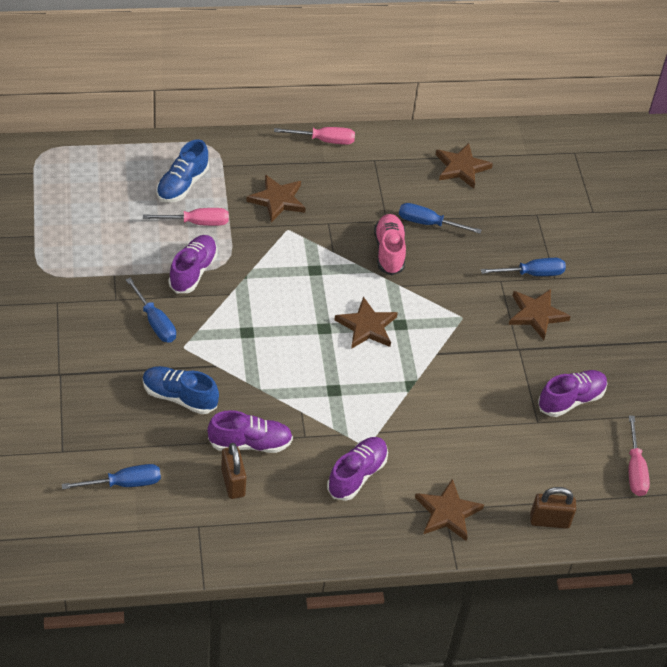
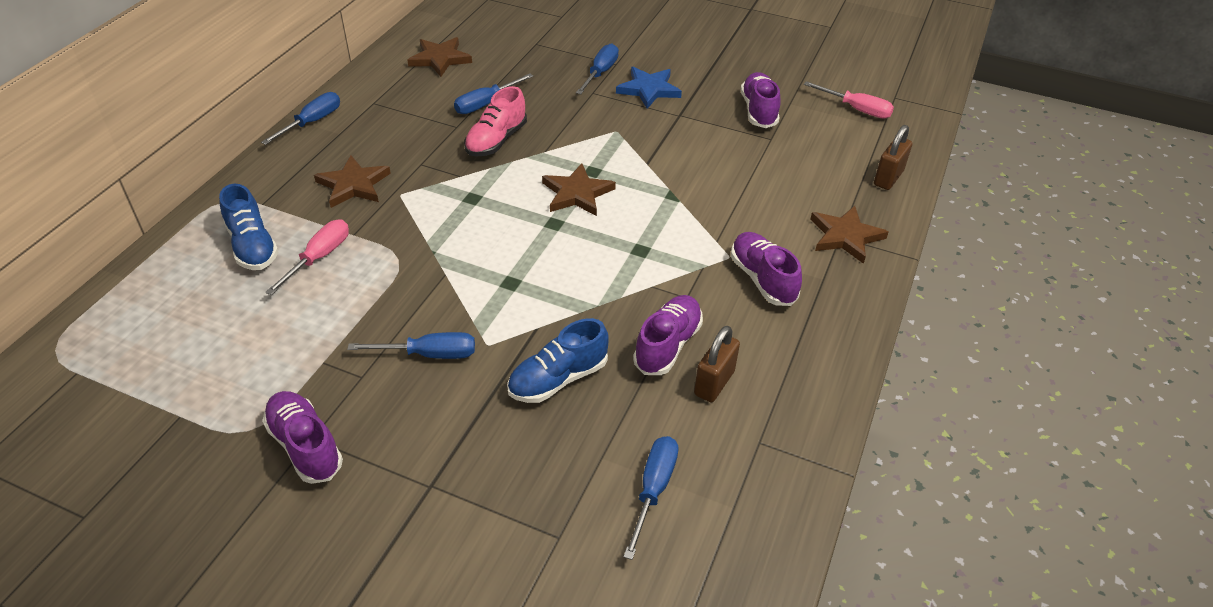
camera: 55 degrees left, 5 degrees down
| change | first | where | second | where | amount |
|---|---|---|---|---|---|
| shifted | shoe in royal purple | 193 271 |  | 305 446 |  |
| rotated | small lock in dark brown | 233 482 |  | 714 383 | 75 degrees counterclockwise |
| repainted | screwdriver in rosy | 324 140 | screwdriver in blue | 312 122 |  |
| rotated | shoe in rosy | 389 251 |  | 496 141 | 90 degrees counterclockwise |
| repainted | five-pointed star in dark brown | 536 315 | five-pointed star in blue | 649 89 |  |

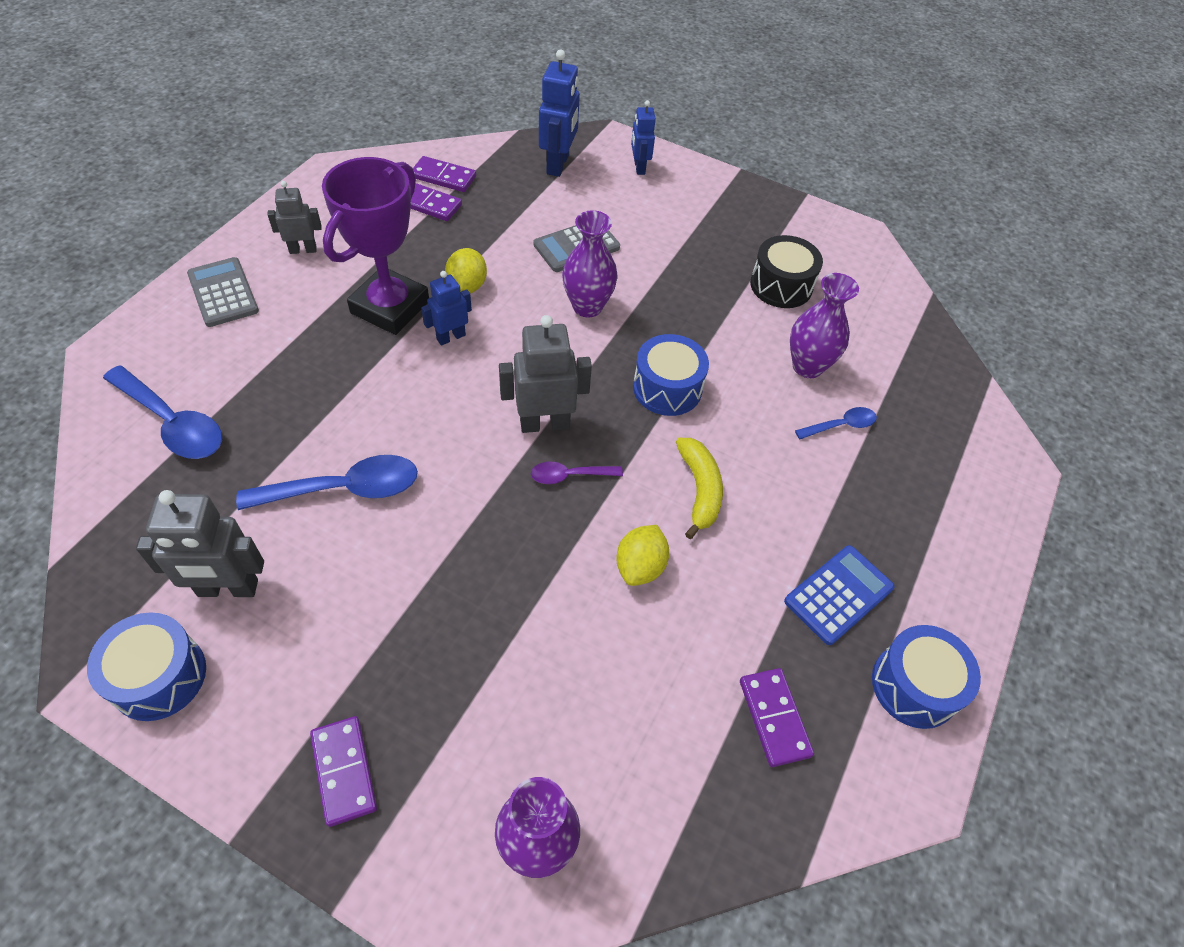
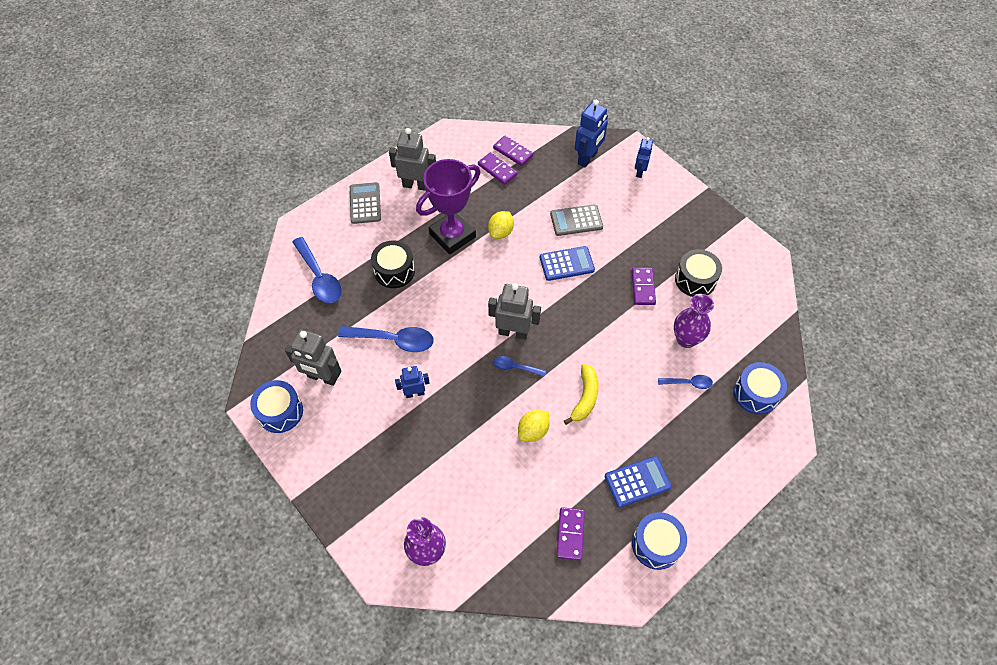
camera: 25 degrees right, 5 degrees up
| change | first | where | second | where | amount |
|---|---|---|---|---|---|
| scaled | robot figure in ash-grey | 303 250 |  | 416 185 | x1.62 |
| shifted | domino in royal purple | 344 771 |  | 643 287 |  |
| shifted | robot figure in blue | 451 337 |  | 415 393 |  |
| repainted | teaspoon in royal purple | 569 475 | teaspoon in blue | 515 367 |  |
| swapped | flower vase in royal purple | 587 306 | pocket calculator in blue | 566 264 |  |
| shifted | toy drum in blue | 667 388 |  | 755 394 |  |
| new |  |  | toy drum in black | 394 271 |  |

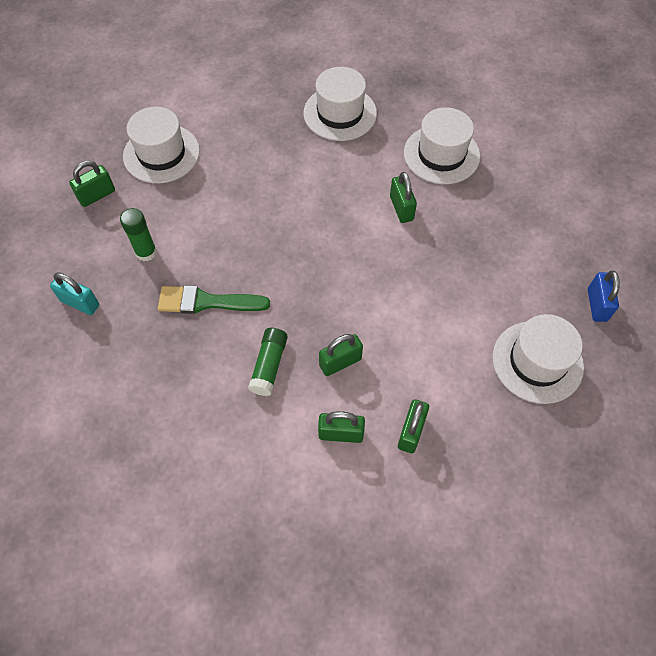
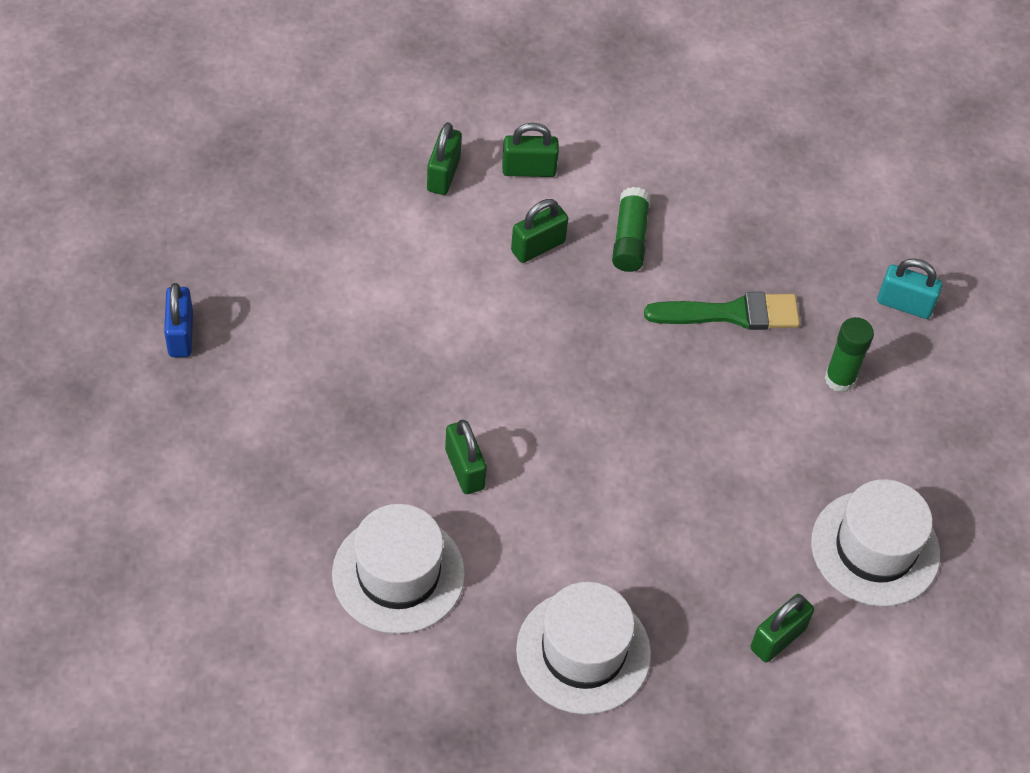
camera: 170 degrees right, 5 degrees down
| change | first | where | second | where | amount |
|---|---|---|---|---|---|
| shifted | small lock in green | 97 195 |  | 777 638 |  |
| gone | tall hat in white | 537 362 |  |  |  |

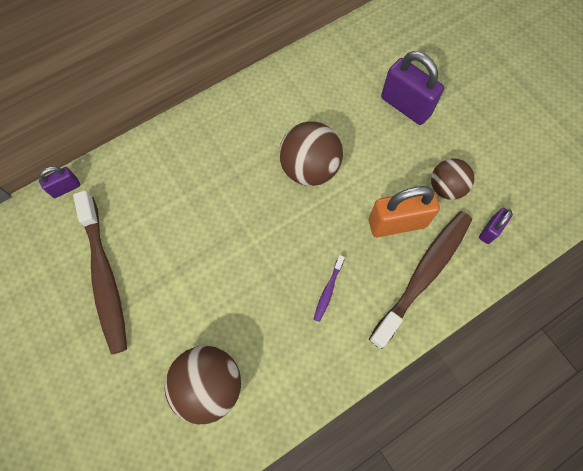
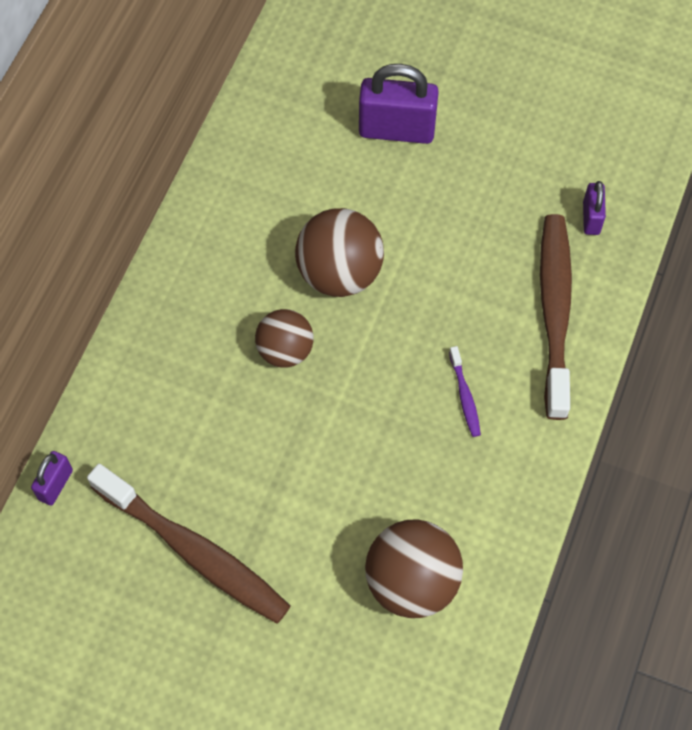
camera: 35 degrees left, 5 degrees down
| change | first | where | second | where | amount |
|---|---|---|---|---|---|
| gone | small lock in bright orange | 397 223 |  |  |  |
| shifted | ball in dark brown | 446 187 |  | 285 350 |  |

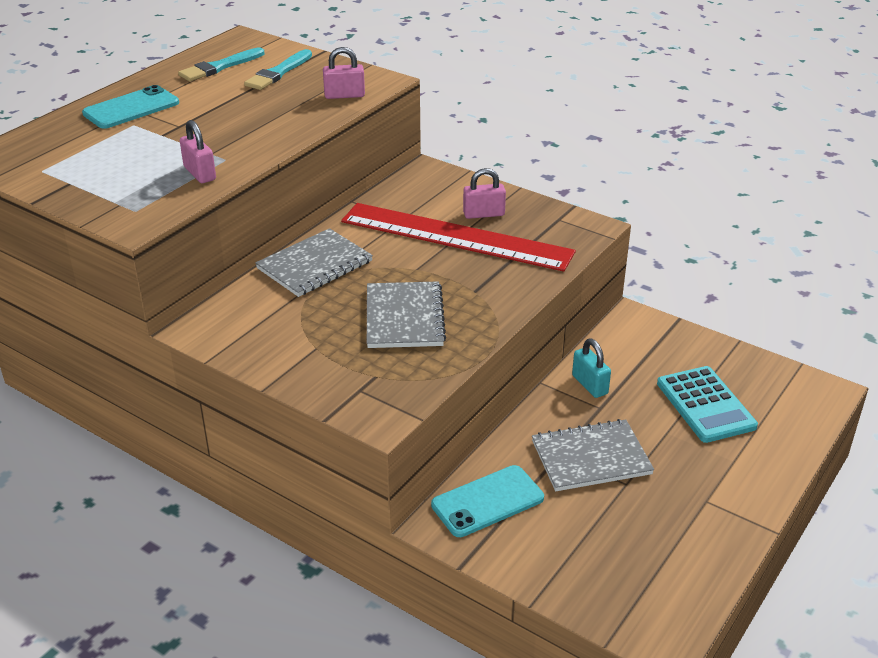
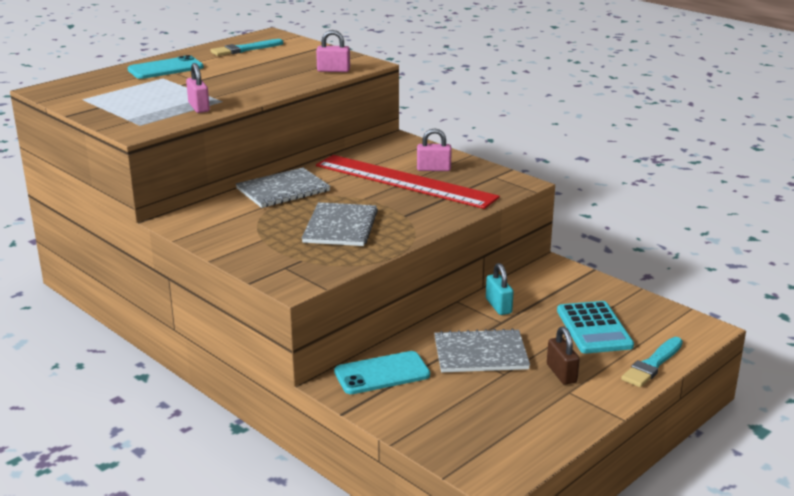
camera: 10 degrees right, 10 degrees down
| change | first | where | second | where | amount |
|---|---|---|---|---|---|
| shifted | brush in teal | 278 73 |  | 652 364 |  |
| new |  |  | small lock in dark brown | 561 373 |  |

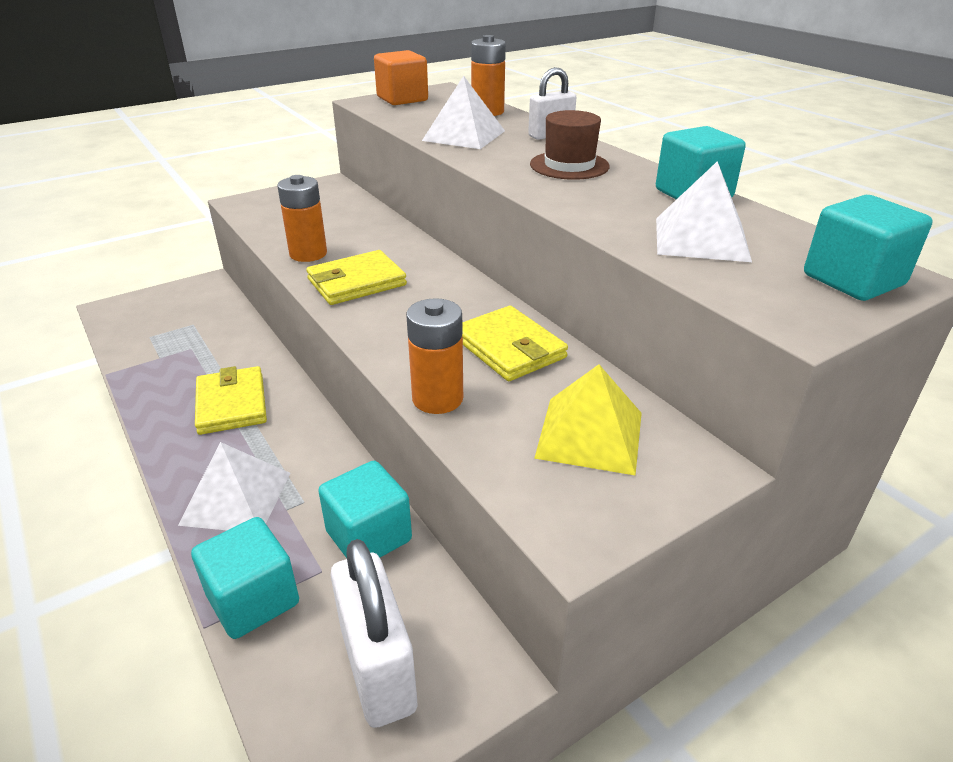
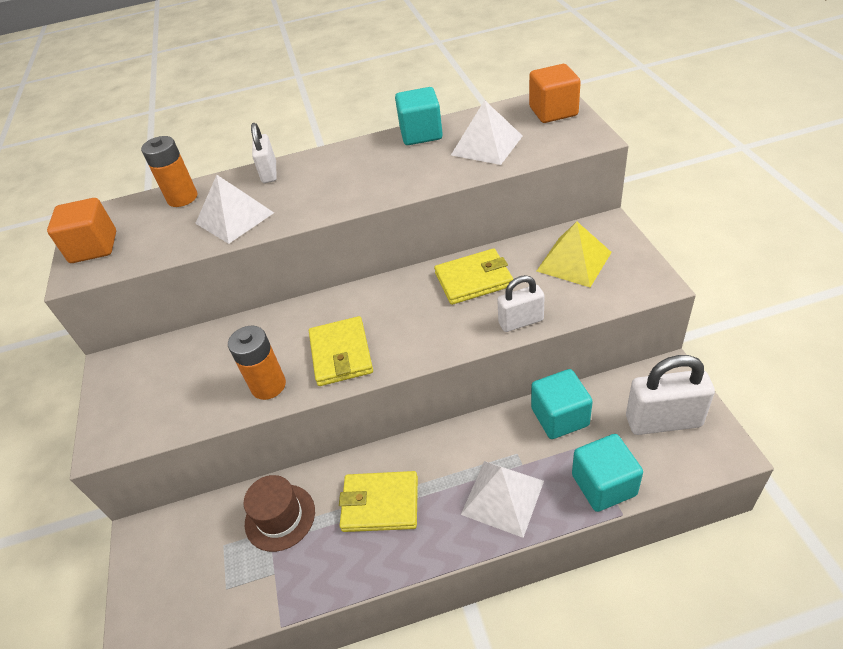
camera: 65 degrees left, 10 degrees up
| change | first | where | second | where | amount |
|---|---|---|---|---|---|
| swapped | battery in bright orange | 437 398 | small lock in white | 521 322 |  |
| shifted | tall hat in dark brown | 569 165 |  | 280 517 |  |
| repainted | solid cube in teal | 853 280 | solid cube in bright orange | 553 111 |  |

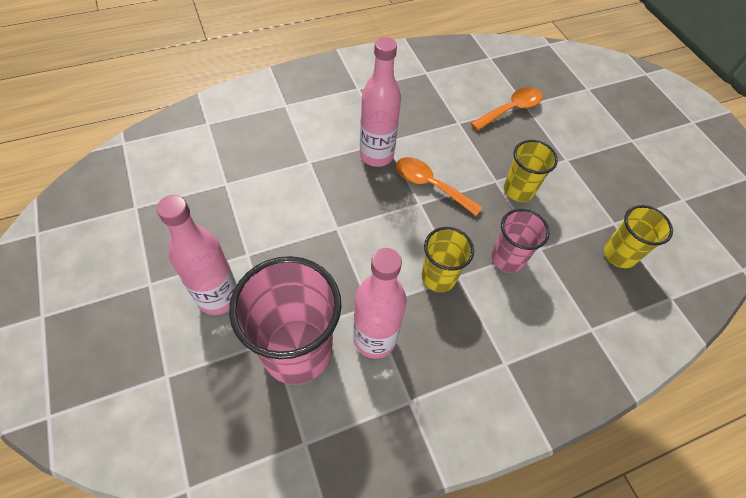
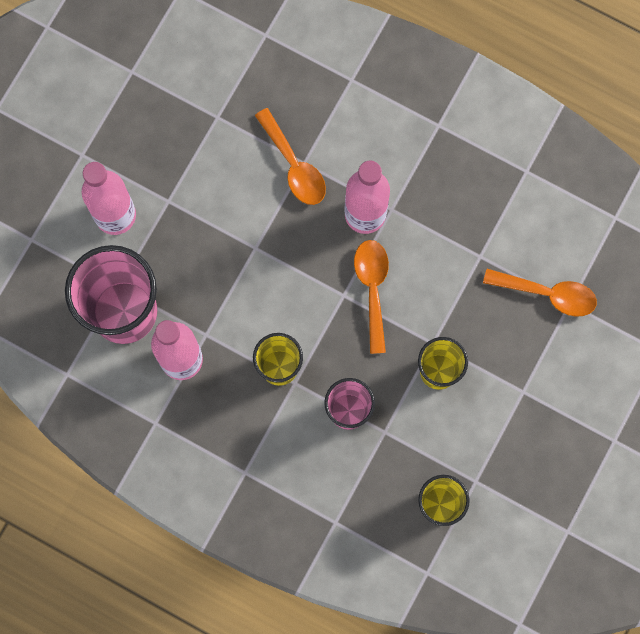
camera: 55 degrees right, 20 degrees up
| change | first | where | second | where | amount |
|---|---|---|---|---|---|
| new |  |  | teaspoon in bright orange | 294 165 |  |

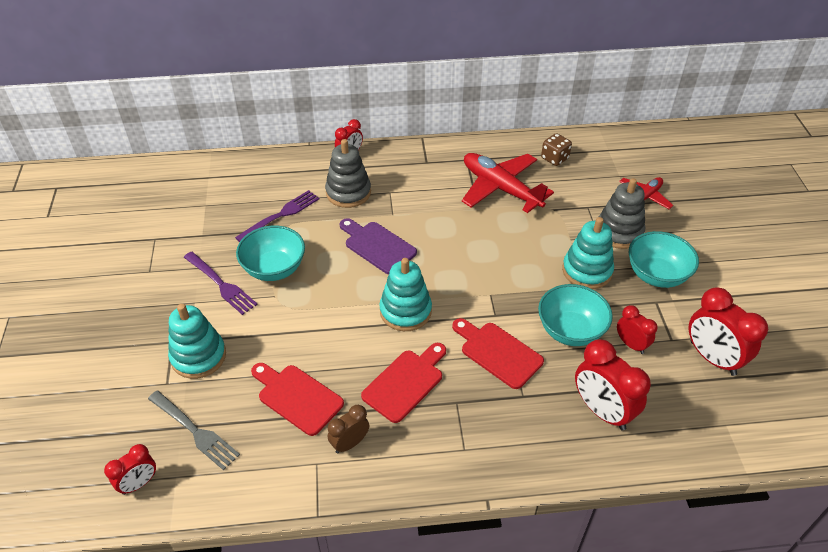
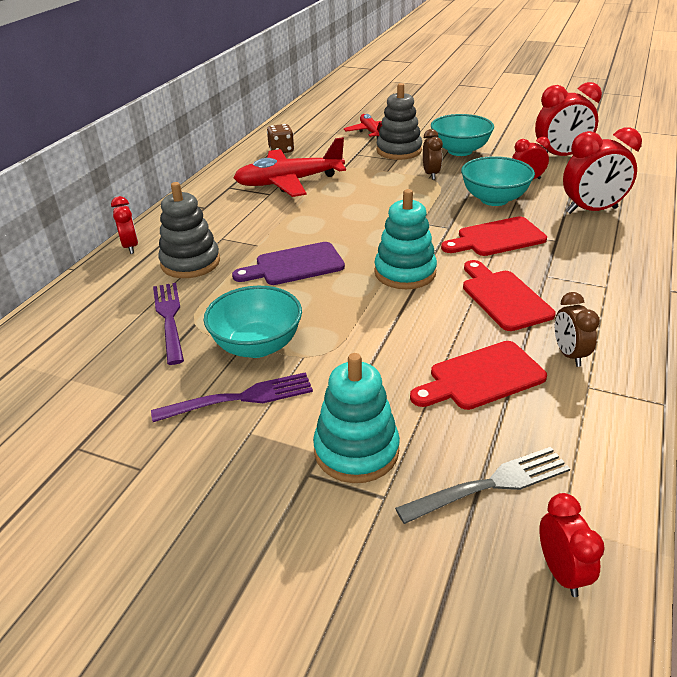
camera: 60 degrees left, 10 degrees down
| change | first | where | second | where | amount |
|---|---|---|---|---|---|
| swapped | ring stacker in teal | 587 271 | alarm clock in dark brown | 431 174 |  |

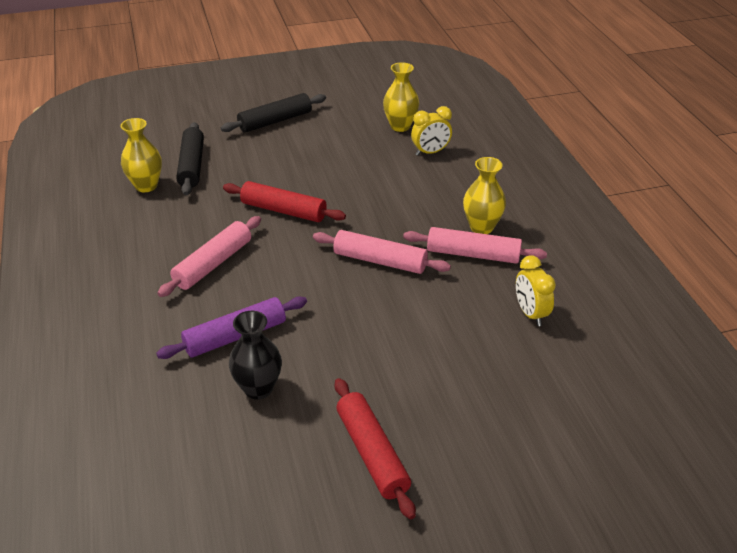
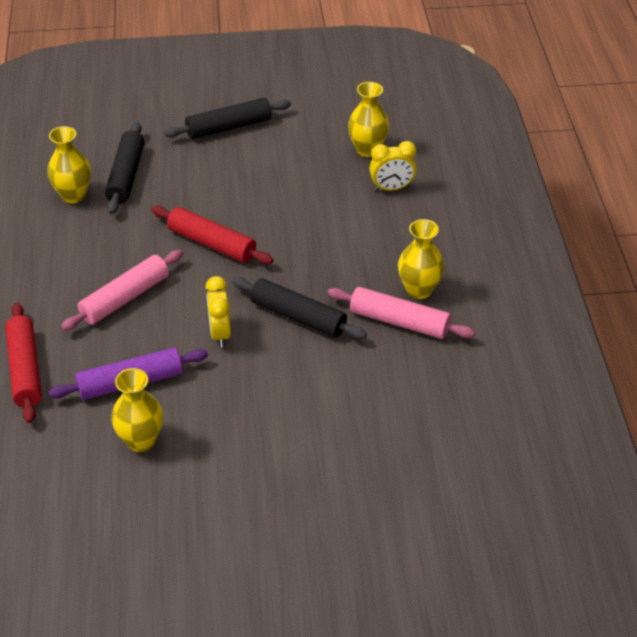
camera: 10 degrees right, 5 degrees up
| change | first | where | second | where | amount |
|---|---|---|---|---|---|
| repainted | flower vase in black | 258 388 | flower vase in golden | 141 441 |  |
| repainted | rolling pin in rosy | 380 260 | rolling pin in black | 298 316 |  |
| shifted | rolling pin in red | 372 453 |  | 25 369 |  |
| shifted | alarm clock in golden | 530 313 |  | 220 333 |  |

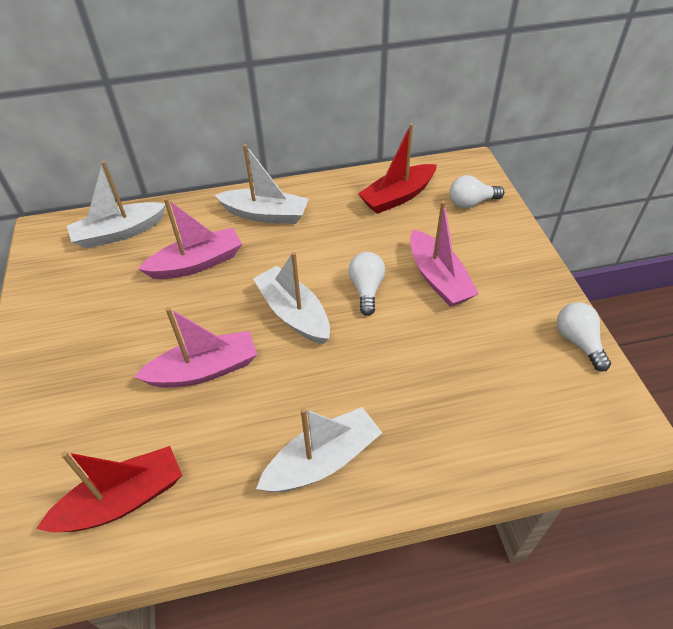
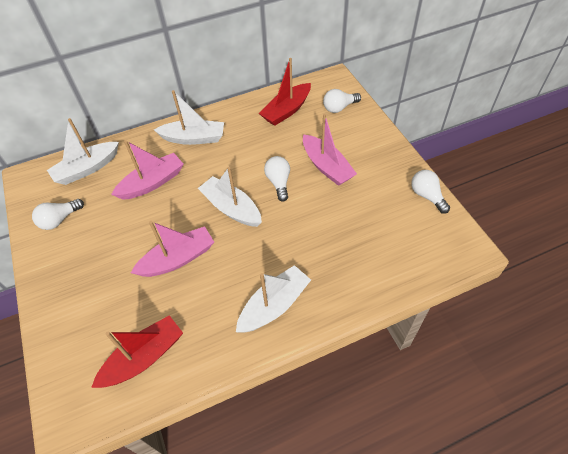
camera: 10 degrees left, 5 degrees up
| change | first | where | second | where | amount |
|---|---|---|---|---|---|
| new |  |  | lightbulb in white | 60 220 |  |

